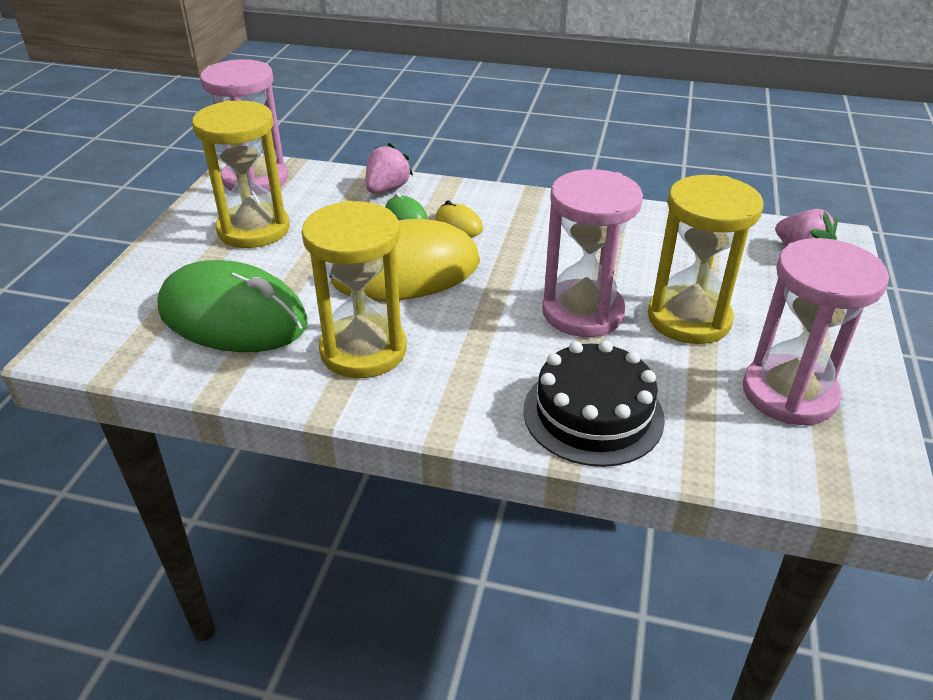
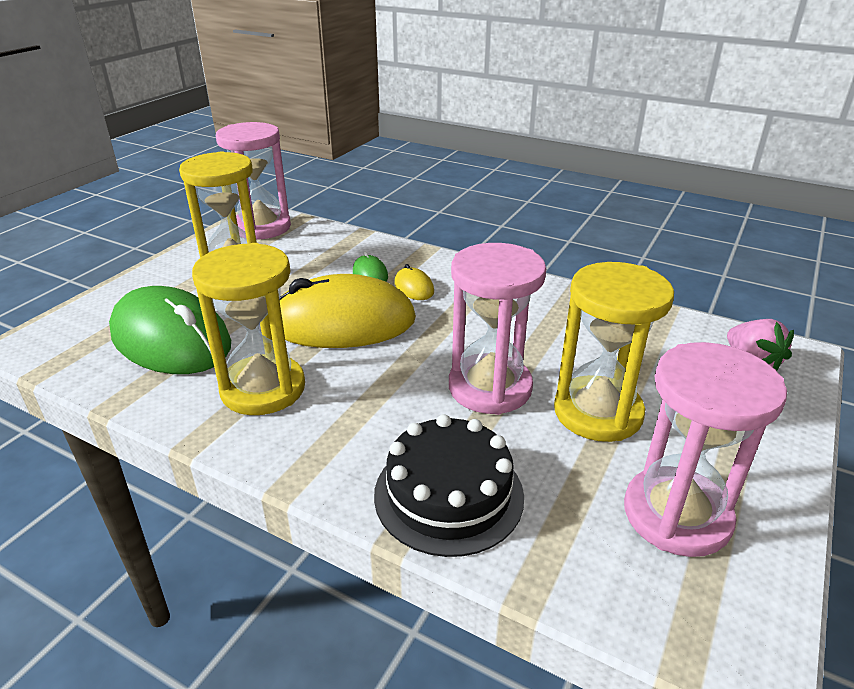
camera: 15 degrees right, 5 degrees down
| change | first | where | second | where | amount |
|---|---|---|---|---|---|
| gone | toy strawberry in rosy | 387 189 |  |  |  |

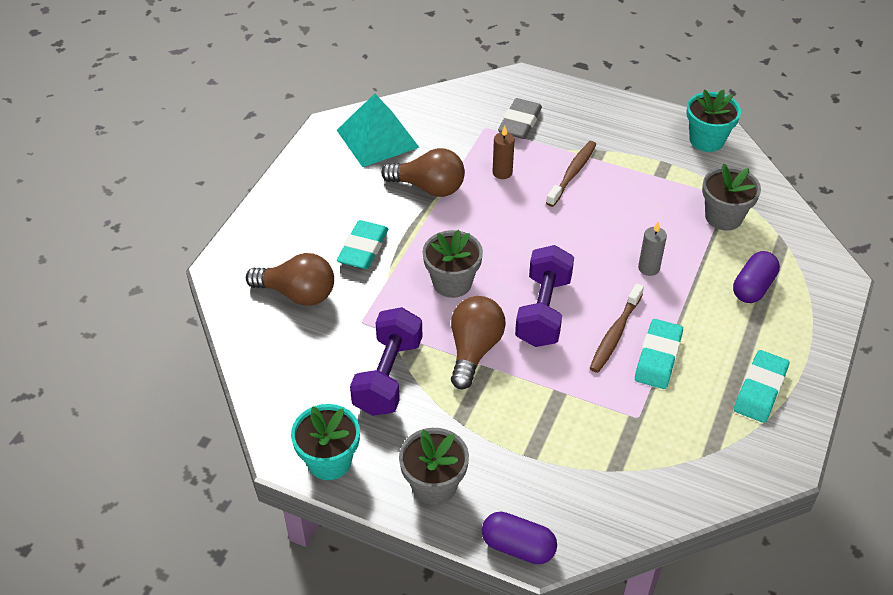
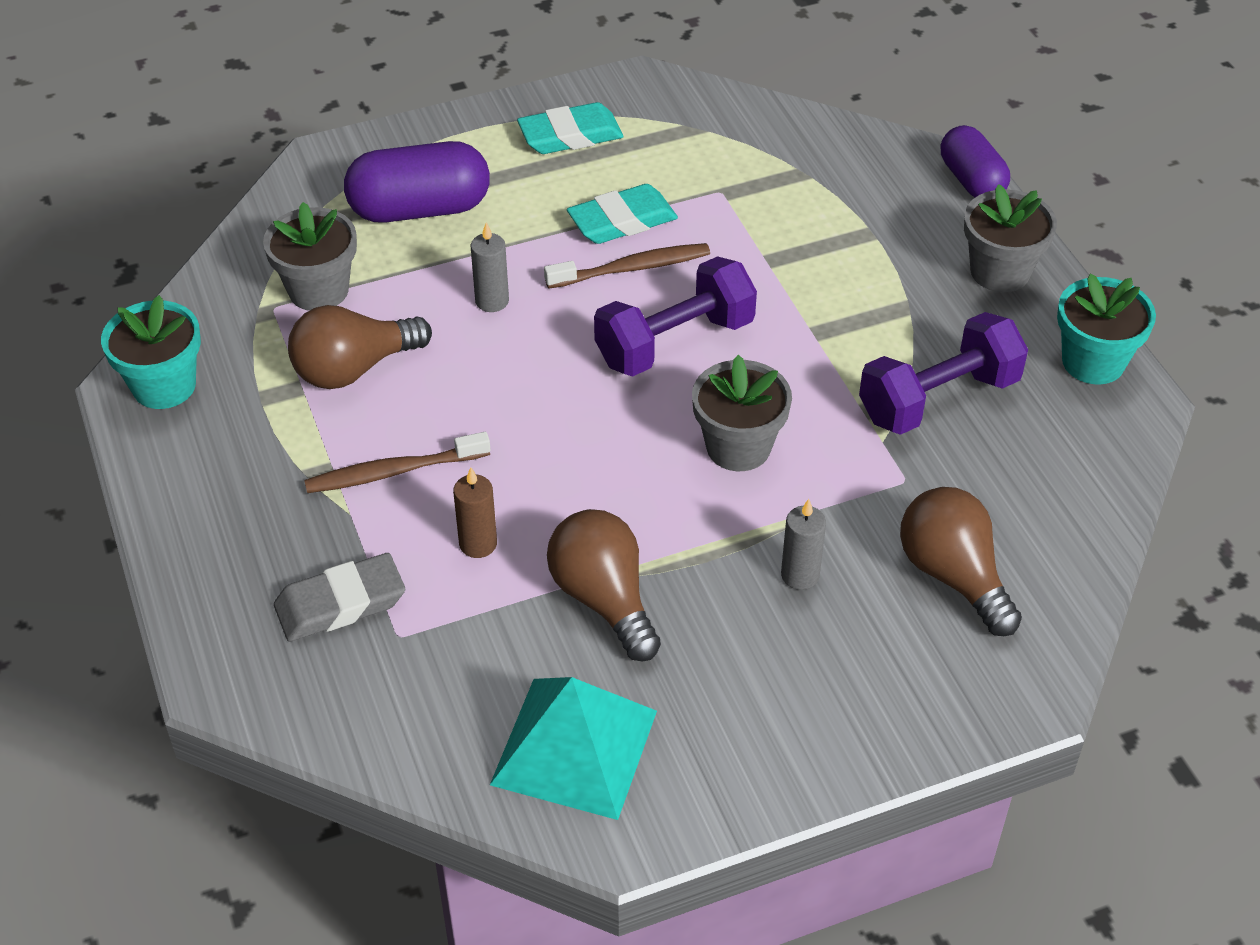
camera: 135 degrees left, 0 degrees up
| change | first | where | second | where | amount |
|---|---|---|---|---|---|
| swapped | eraser in teal | 363 248 | candle in ash-grey | 800 575 |  |
| shifted | lightbulb in dark brown | 474 350 |  | 354 369 |  |
| scaled | pill in royal purple | 753 287 |  | 420 209 | x1.52 |

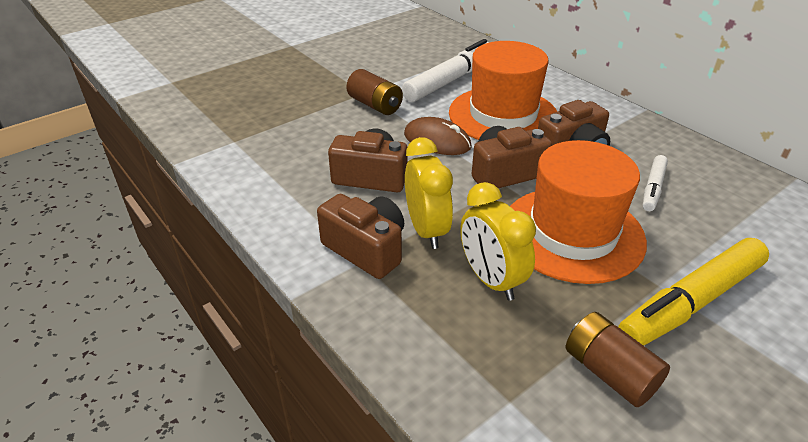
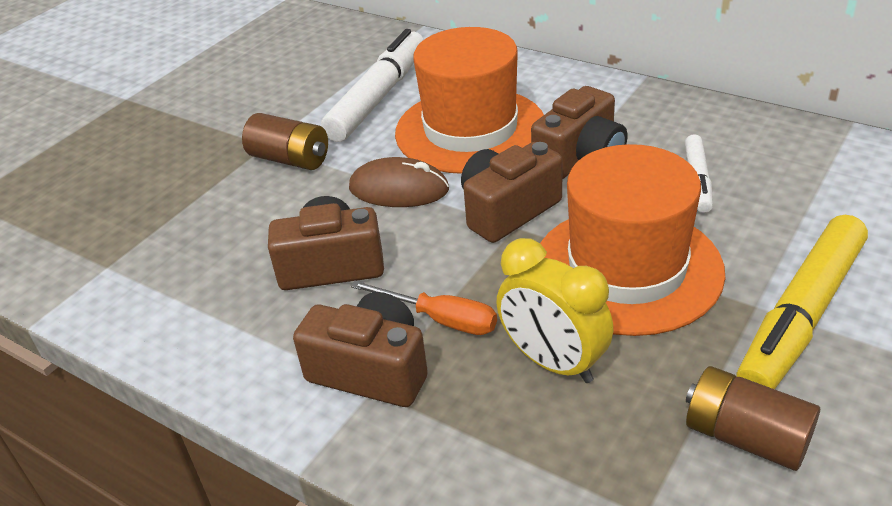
camera: 15 degrees left, 0 degrees up
| change | first | where | second | where | amount |
|---|---|---|---|---|---|
| swapped | alarm clock in golden | 426 230 | screwdriver in bright orange | 440 319 |  |

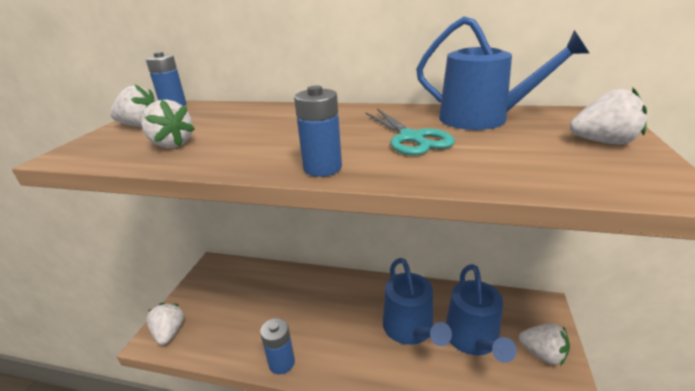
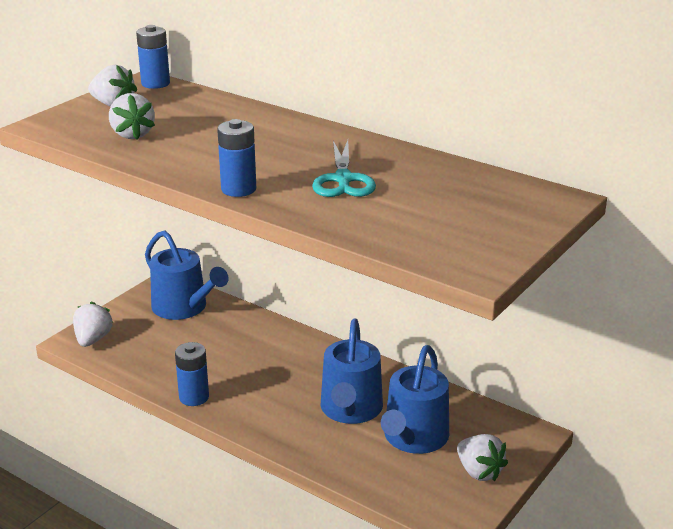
camera: 20 degrees right, 0 degrees up
| change | first | where | second | where | amount |
|---|---|---|---|---|---|
| shifted | watering can in blue | 482 119 |  | 184 307 |  |
| gone | toy strawberry in white | 603 142 |  |  |  |

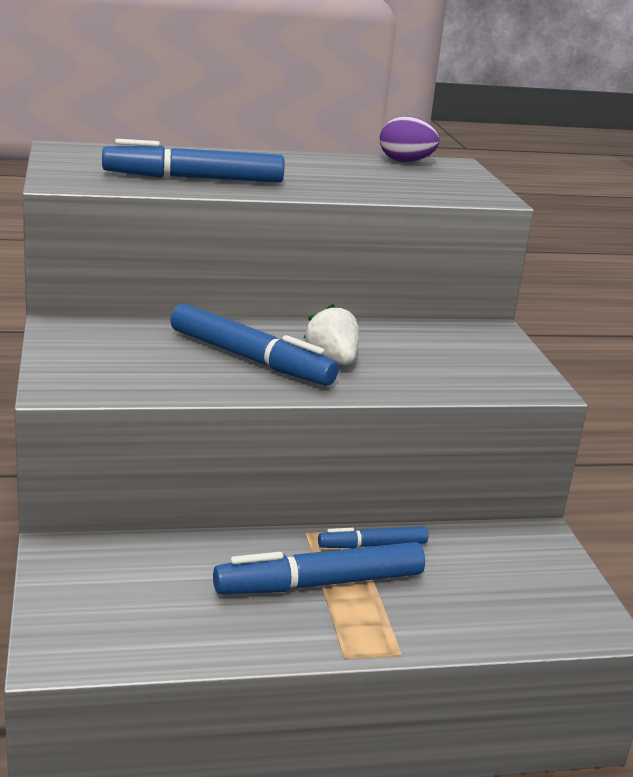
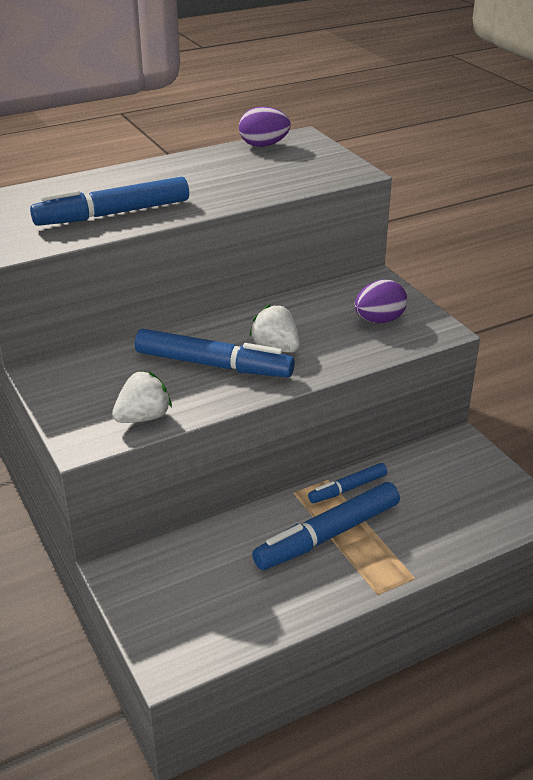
camera: 15 degrees left, 10 degrees up
| change | first | where | second | where | amount |
|---|---|---|---|---|---|
| new |  |  | toy strawberry in white | 143 417 |  |
| new |  |  | toy egg in royal purple | 379 320 |  |

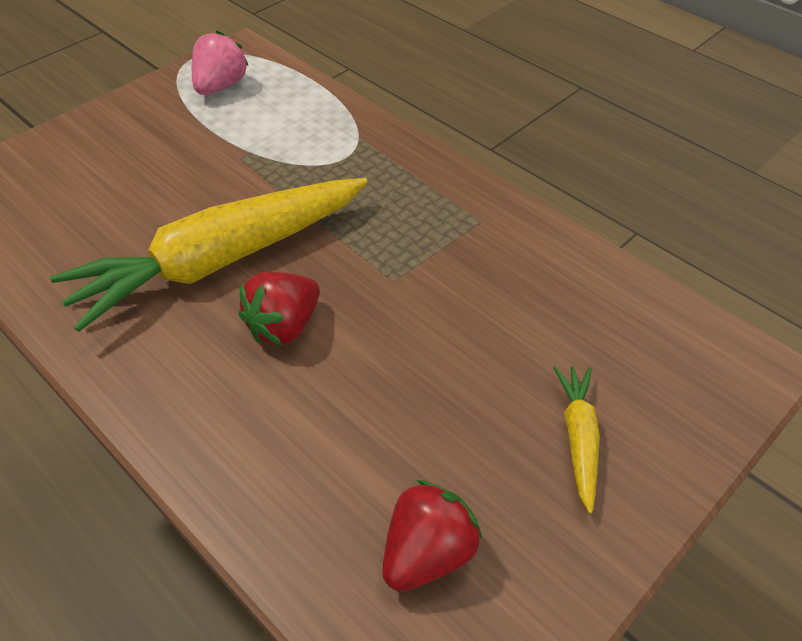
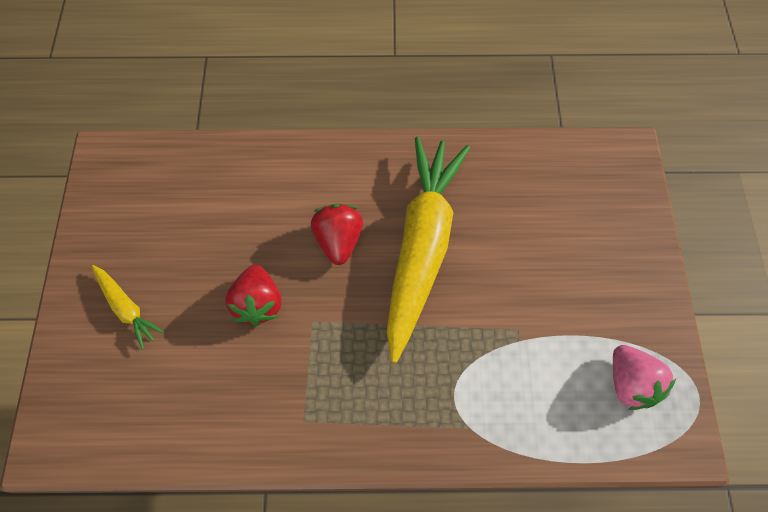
camera: 135 degrees right, 15 degrees up
| change | first | where | second | where | amount |
|---|---|---|---|---|---|
| shifted | toy strawberry in red | 427 553 |  | 258 304 |  |

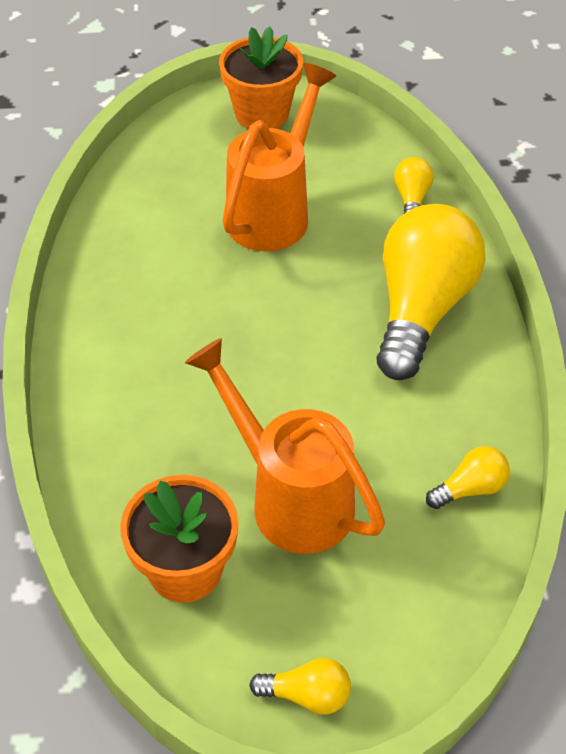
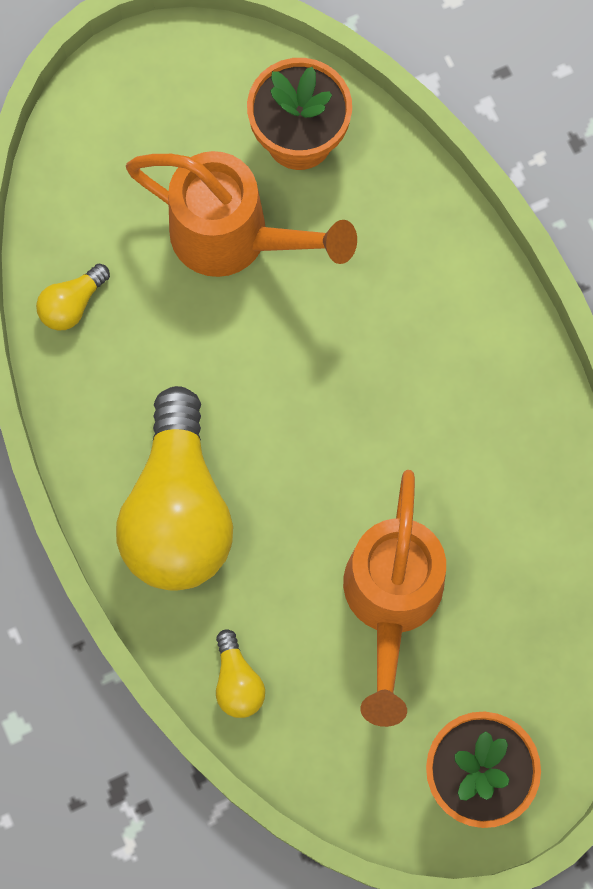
camera: 160 degrees right, 25 degrees up
| change | first | where | second | where | amount |
|---|---|---|---|---|---|
| gone | lightbulb in golden | 307 695 |  |  |  |

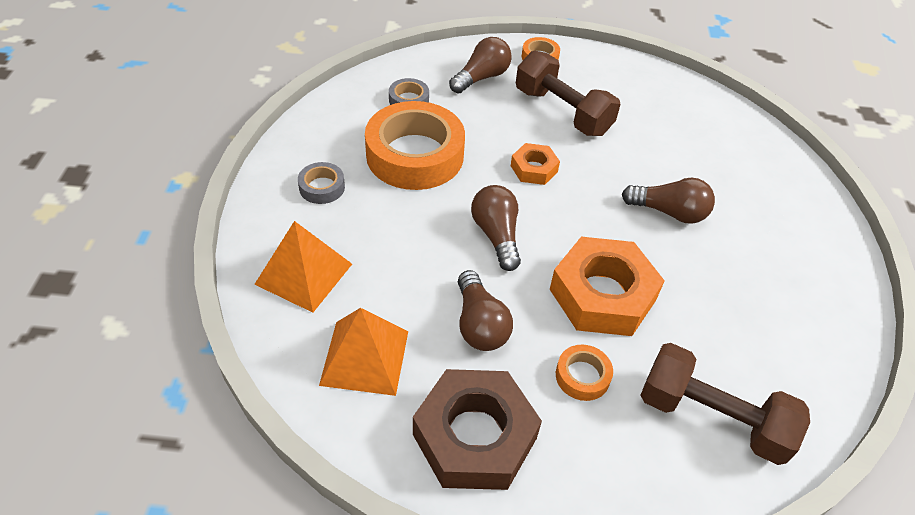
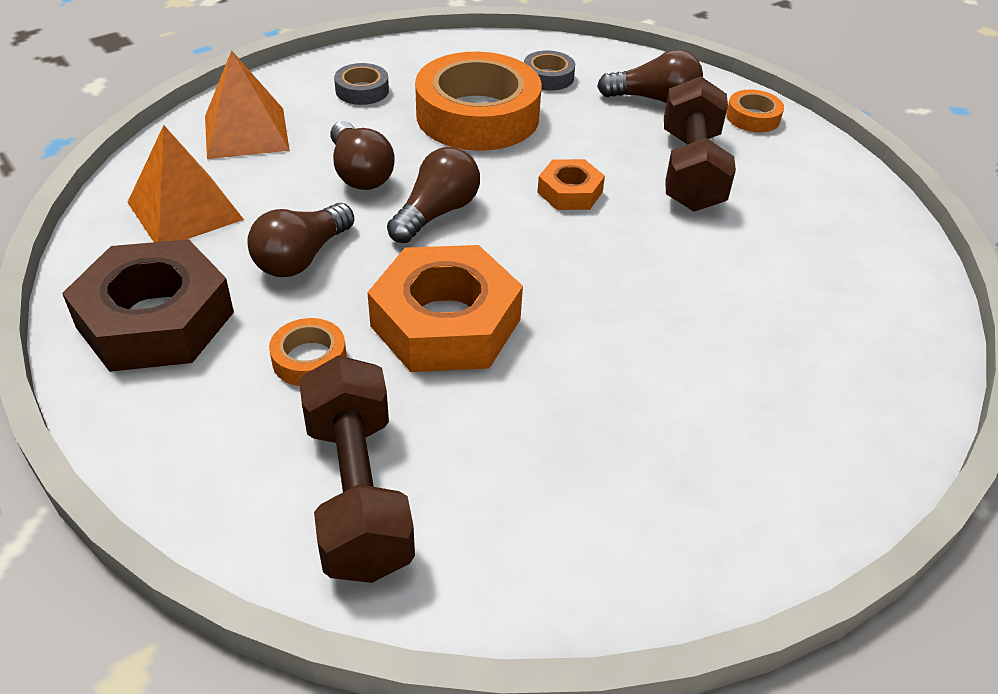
camera: 50 degrees right, 5 degrees down
| change | first | where | second | where | amount |
|---|---|---|---|---|---|
| shifted | lightbulb in dark brown | 669 212 |  | 359 173 |  |

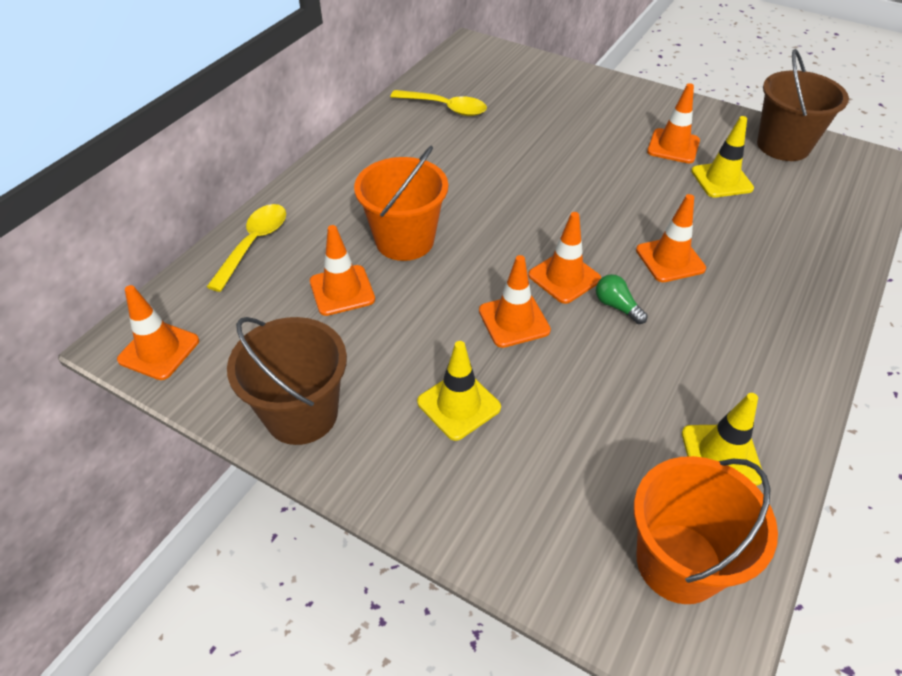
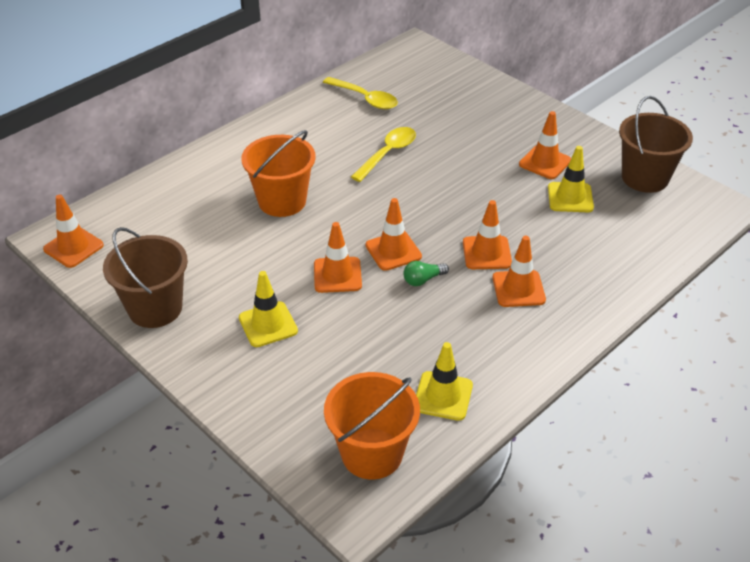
camera: 15 degrees right, 5 degrees down
| change | first | where | second | where | amount |
|---|---|---|---|---|---|
| shifted | teaspoon in golden | 254 244 |  | 388 154 |  |
| shifted | traffic cone in bright orange | 342 290 |  | 518 289 |  |
| rotated | lightbulb in green | 617 306 |  | 423 280 | 90 degrees counterclockwise |

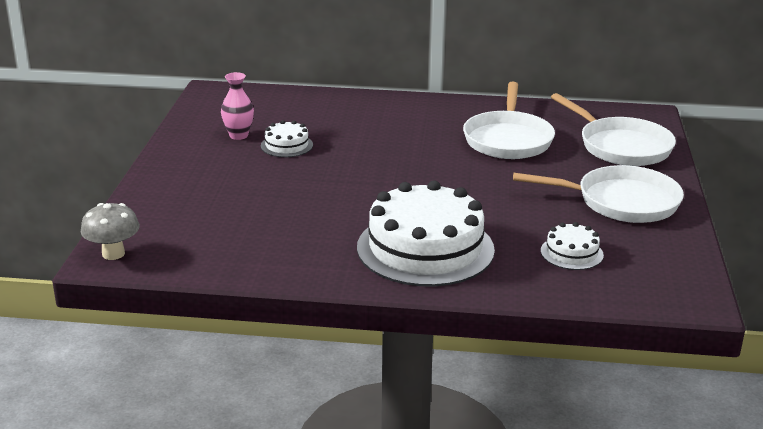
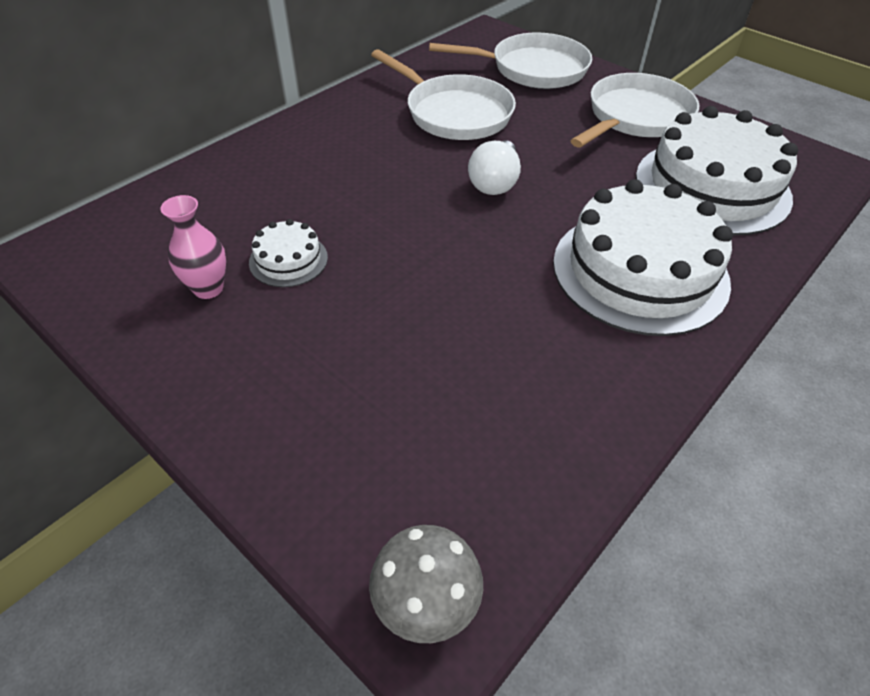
camera: 55 degrees left, 20 degrees up
| change | first | where | second | where | amount |
|---|---|---|---|---|---|
| scaled | gateau in white | 571 253 |  | 712 186 | x2.21 |
| new |  |  | lightbulb in white | 495 182 |  |

